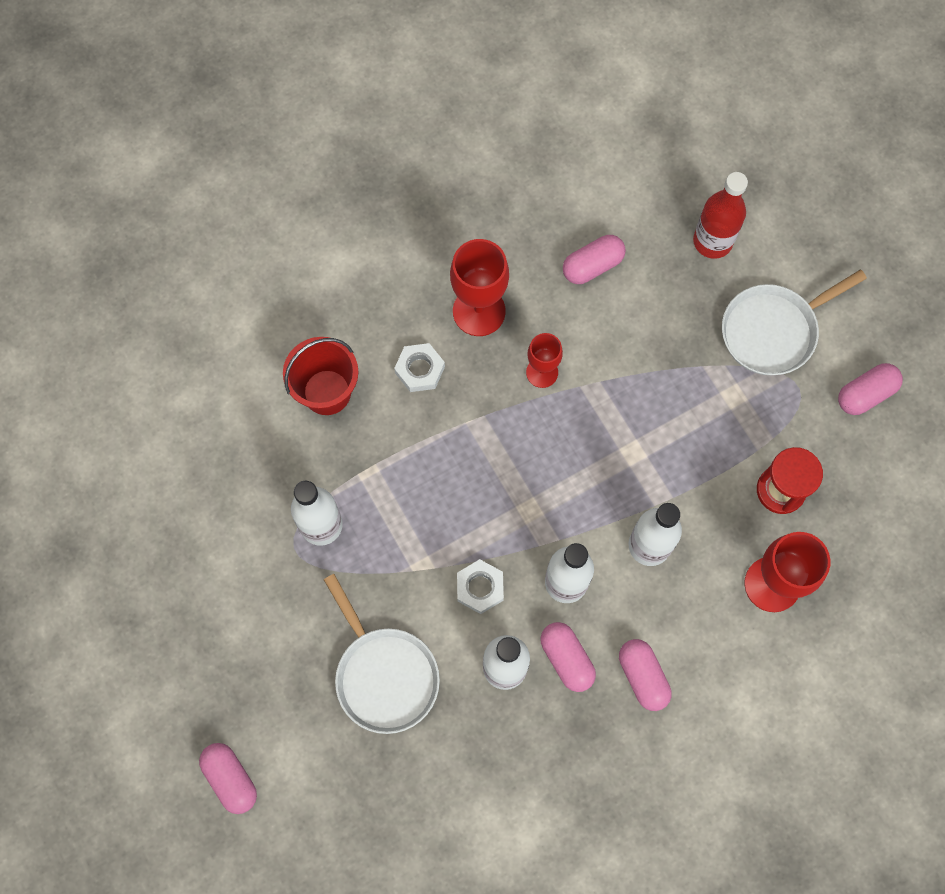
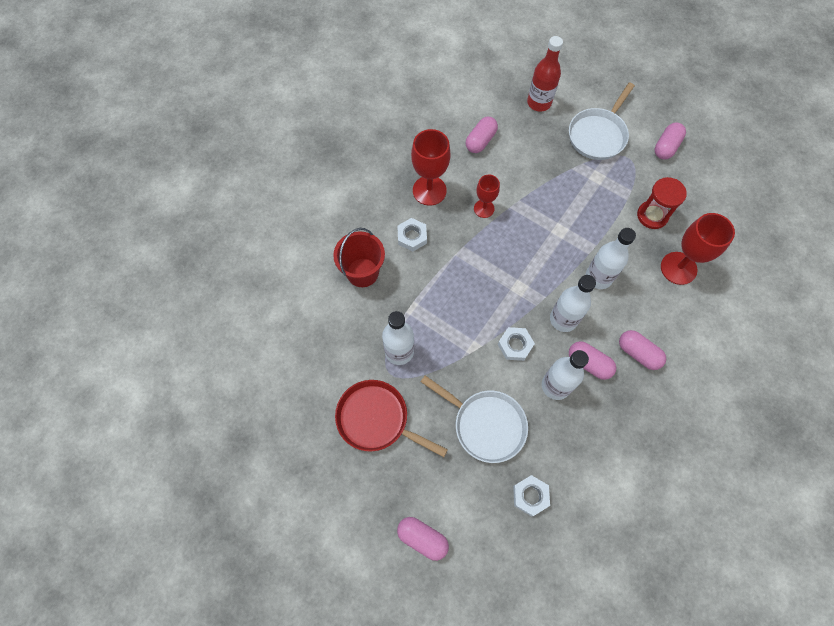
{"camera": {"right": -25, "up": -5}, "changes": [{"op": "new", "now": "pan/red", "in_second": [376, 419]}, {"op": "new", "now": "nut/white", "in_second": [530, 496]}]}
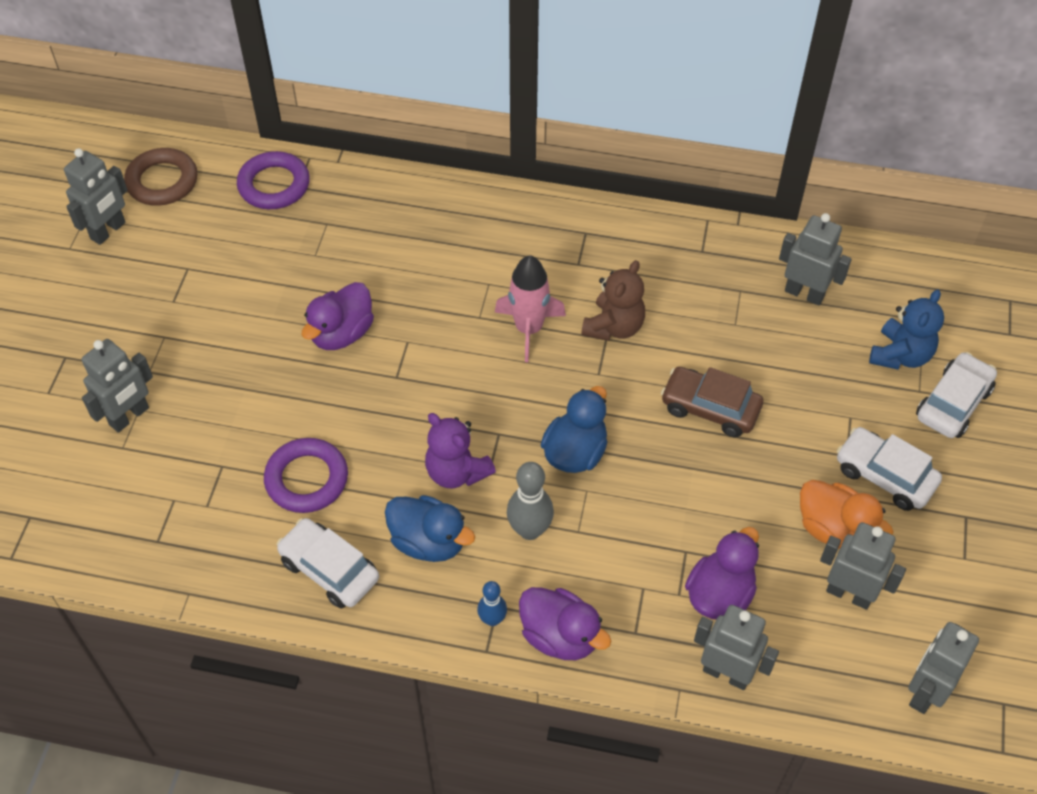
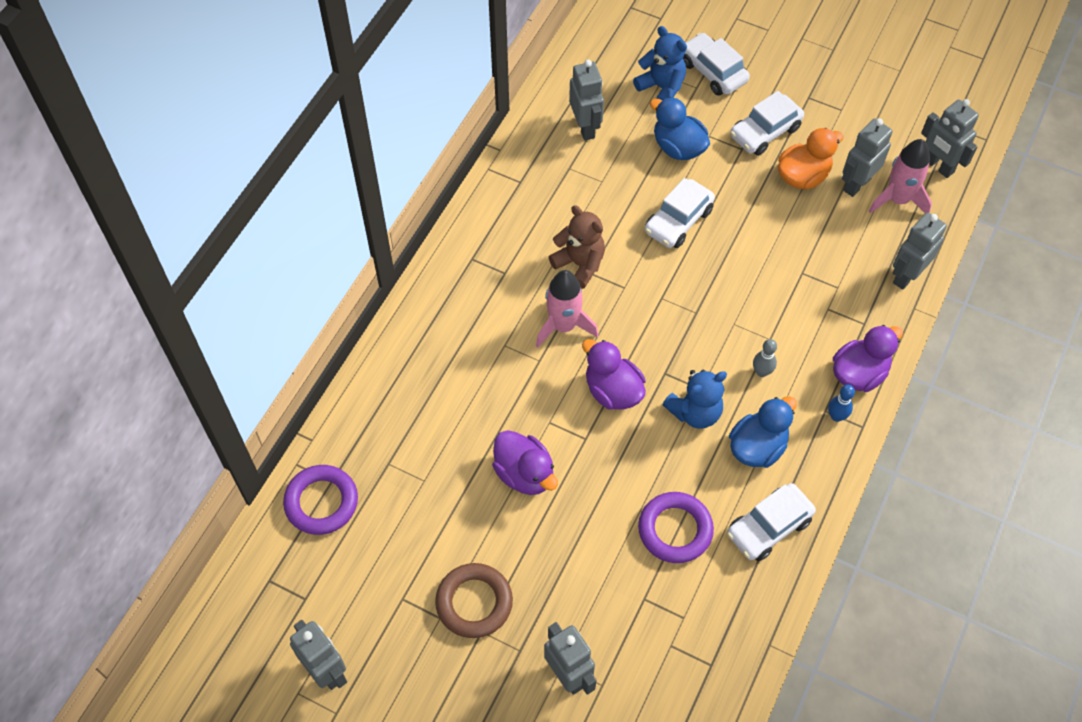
{"camera": {"right": -75, "up": 5}, "changes": [{"op": "shifted", "was": "ring/brown", "in_first": [162, 181], "in_second": [474, 602]}, {"op": "rotated", "was": "robot/grey", "in_first": [804, 293], "in_second": [585, 127], "clockwise": 120}, {"op": "shifted", "was": "duck/purple", "in_first": [720, 594], "in_second": [613, 391]}, {"op": "repainted", "was": "car/brown", "now": "car/white", "in_first": [710, 408], "in_second": [678, 221]}, {"op": "shifted", "was": "duck/blue", "in_first": [575, 452], "in_second": [678, 147]}, {"op": "repainted", "was": "teddy bear/purple", "now": "teddy bear/blue", "in_first": [456, 472], "in_second": [695, 412]}, {"op": "scaled", "was": "bowling pin/grey", "in_first": [529, 530], "in_second": [761, 372], "ratio": 0.61}, {"op": "new", "now": "rocket/pink", "in_second": [897, 199]}]}
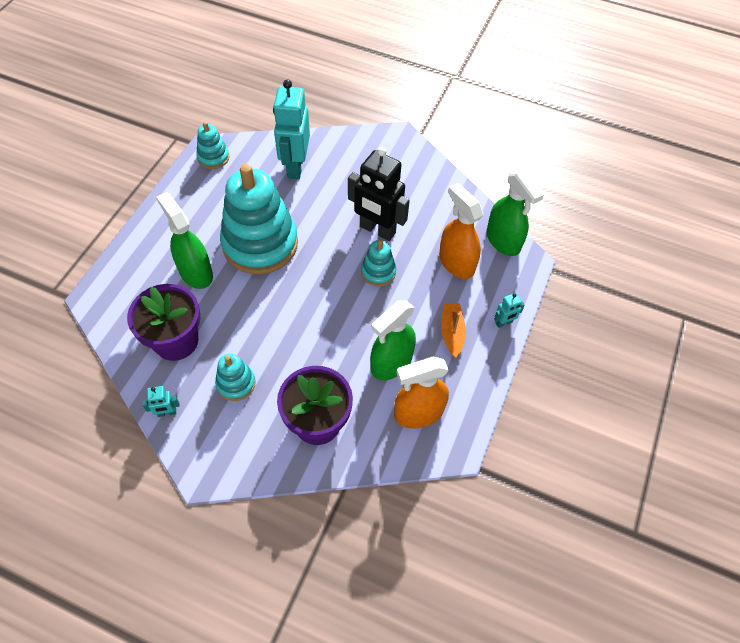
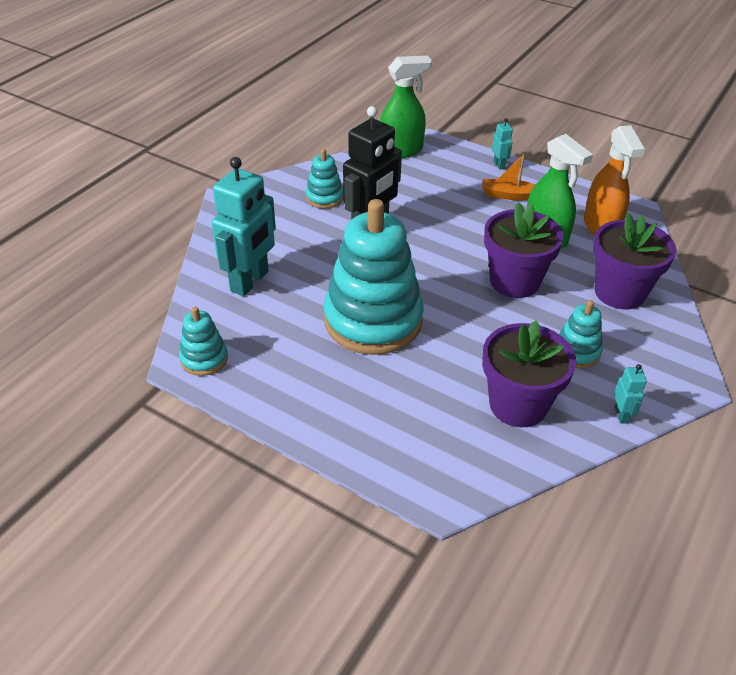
{"camera": {"right": -80, "up": -15}, "changes": [{"op": "rotated", "was": "robot/turquoise", "in_first": [295, 166], "in_second": [250, 281], "clockwise": -75}, {"op": "shifted", "was": "stacking toy/turquoise", "in_first": [378, 272], "in_second": [324, 197]}, {"op": "new", "now": "flower pot/purple", "in_second": [514, 281]}, {"op": "gone", "was": "spray bottle/green", "in_first": [195, 272]}, {"op": "gone", "was": "spray bottle/orange", "in_first": [456, 263]}]}
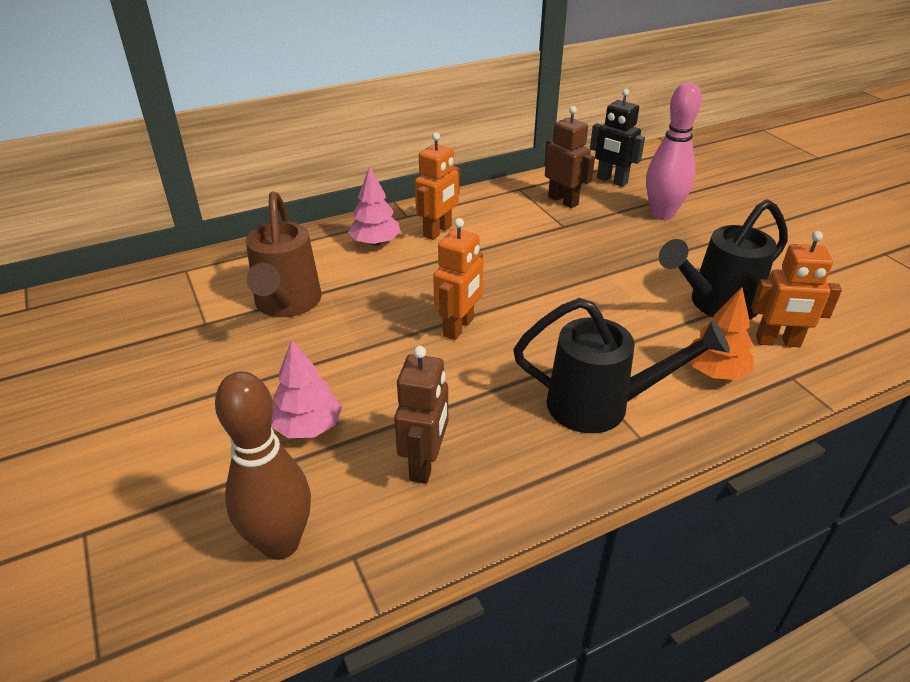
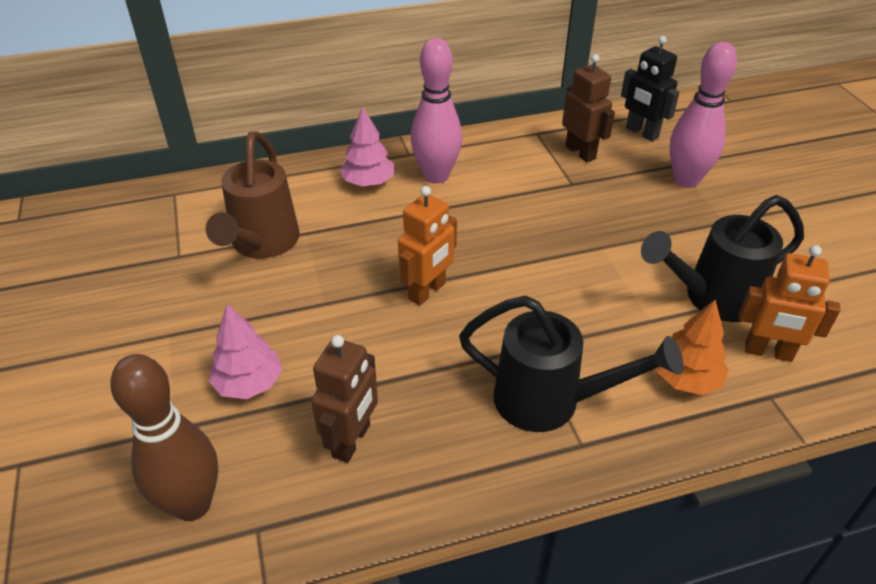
{"camera": {"right": 10, "up": 5}, "changes": [{"op": "swapped", "was": "robot/orange", "now": "bowling pin/pink", "in_first": [438, 231], "in_second": [436, 176]}]}
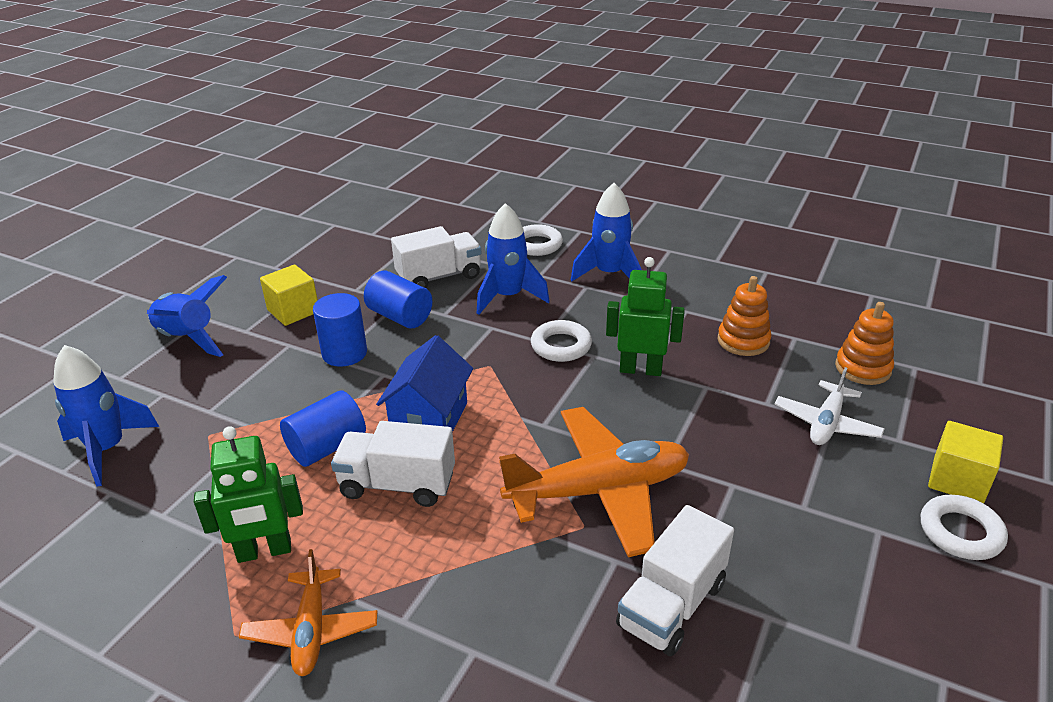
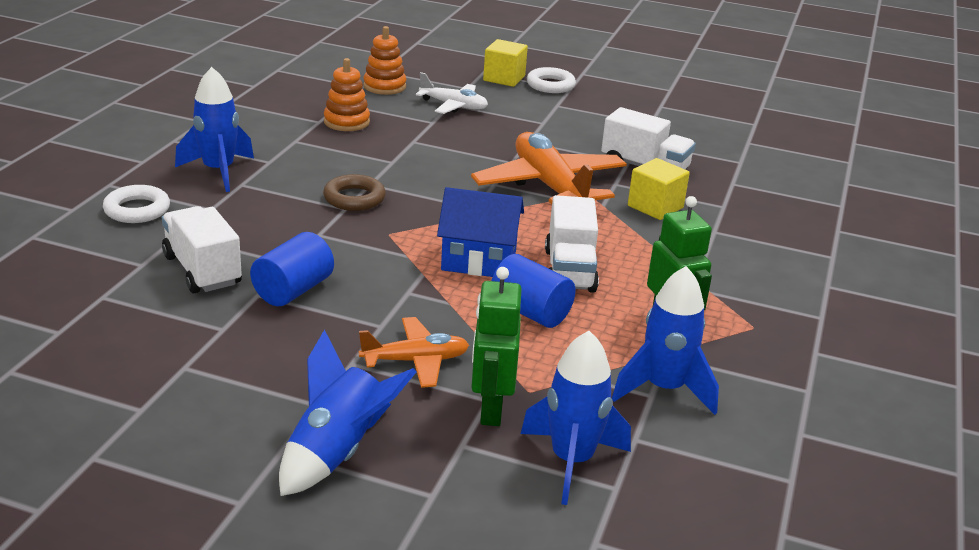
{"camera": {"right": -100, "up": -5}, "changes": [{"op": "repainted", "was": "ring/white", "now": "ring/brown", "in_first": [561, 346], "in_second": [354, 198]}, {"op": "shifted", "was": "plane/orange", "in_first": [311, 630], "in_second": [415, 361]}, {"op": "shifted", "was": "robot/green", "in_first": [640, 369], "in_second": [490, 409]}, {"op": "shifted", "was": "rocket/blue", "in_first": [508, 297], "in_second": [664, 389]}, {"op": "shifted", "was": "cube/yellow", "in_first": [293, 311], "in_second": [655, 207]}, {"op": "gone", "was": "cylinder/blue", "in_first": [344, 353]}]}
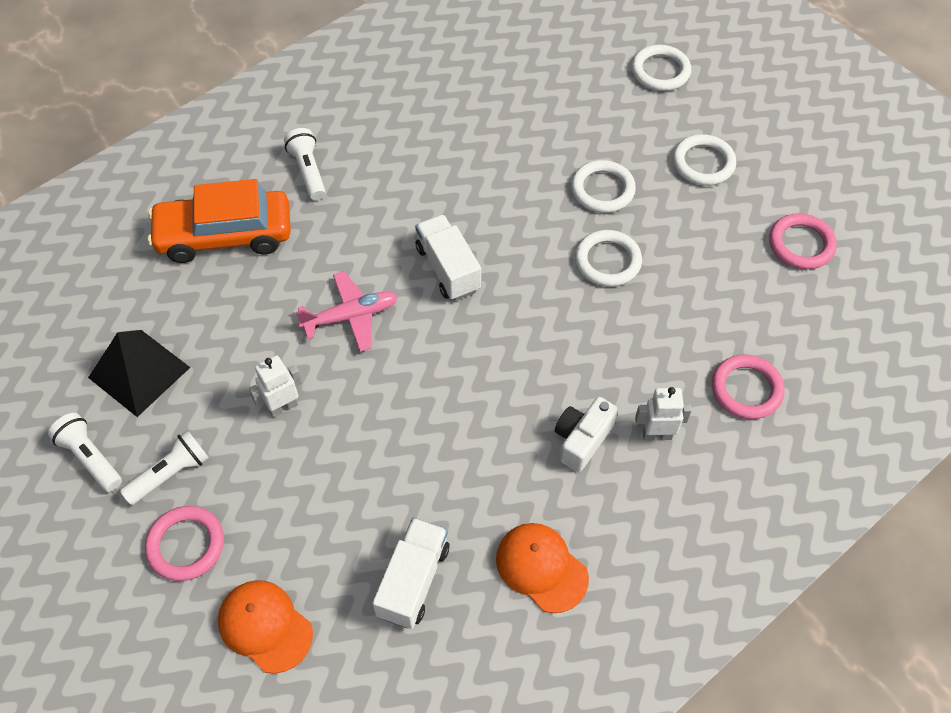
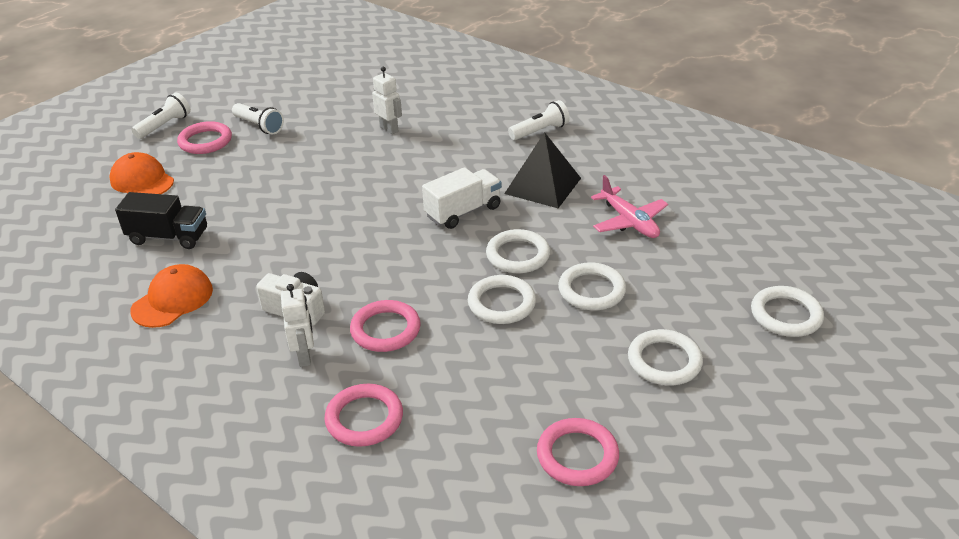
{"camera": {"right": 80, "up": -20}, "changes": [{"op": "rotated", "was": "cap/orange", "in_first": [265, 626], "in_second": [142, 181], "clockwise": -75}, {"op": "repainted", "was": "truck/white", "now": "truck/black", "in_first": [413, 581], "in_second": [168, 237]}, {"op": "shifted", "was": "flashlight/white", "in_first": [90, 458], "in_second": [164, 125]}, {"op": "new", "now": "ring/pink", "in_second": [385, 330]}, {"op": "shifted", "was": "robot/white", "in_first": [283, 407], "in_second": [389, 129]}, {"op": "new", "now": "ring/white", "in_second": [518, 255]}, {"op": "shifted", "was": "pyramid/black", "in_first": [139, 372], "in_second": [542, 185]}, {"op": "shifted", "was": "plane/pink", "in_first": [351, 316], "in_second": [629, 221]}, {"op": "gone", "was": "car/orange", "in_first": [225, 235]}]}
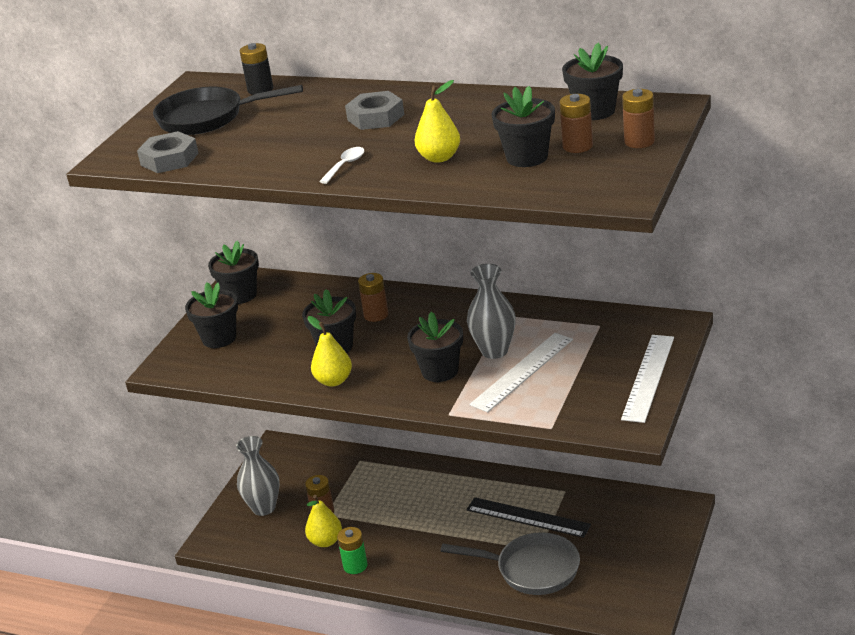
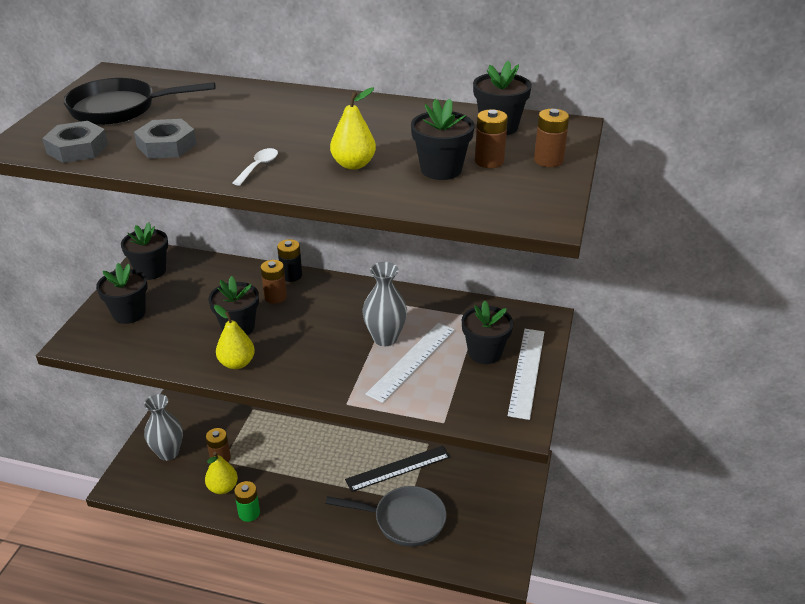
{"camera": {"right": -10, "up": 5}, "changes": [{"op": "shifted", "was": "nut/grey", "in_first": [376, 117], "in_second": [167, 145]}, {"op": "shifted", "was": "battery/black", "in_first": [260, 89], "in_second": [291, 275]}, {"op": "rotated", "was": "ruler/black", "in_first": [528, 517], "in_second": [398, 468], "clockwise": -45}, {"op": "shifted", "was": "flower pot/black", "in_first": [440, 371], "in_second": [484, 353]}]}
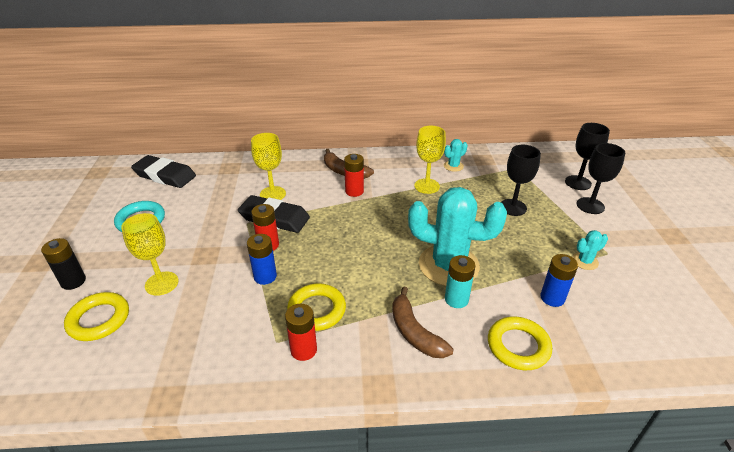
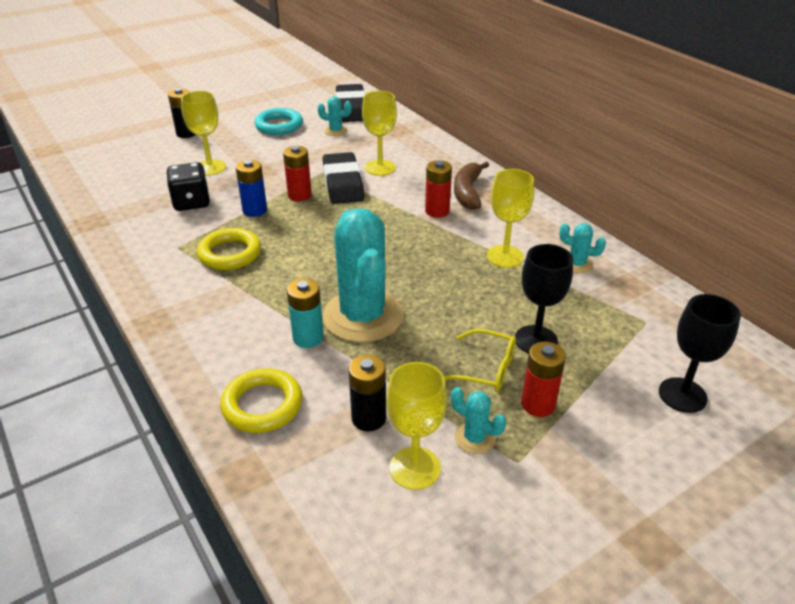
{"camera": {"right": 60, "up": 0}, "changes": [{"op": "new", "now": "dice/black", "in_second": [191, 202]}, {"op": "new", "now": "cactus/turquoise", "in_second": [335, 131]}, {"op": "repainted", "was": "battery/blue", "now": "battery/black", "in_first": [552, 298], "in_second": [368, 418]}, {"op": "new", "now": "goblet/yellow", "in_second": [415, 468]}, {"op": "new", "now": "glasses/yellow", "in_second": [486, 369]}, {"op": "shifted", "was": "battery/red", "in_first": [303, 350], "in_second": [538, 404]}, {"op": "gone", "was": "ring/yellow", "in_first": [99, 319]}, {"op": "gone", "was": "banana/brown", "in_first": [414, 332]}, {"op": "gone", "was": "goblet/black", "in_first": [590, 206]}]}
